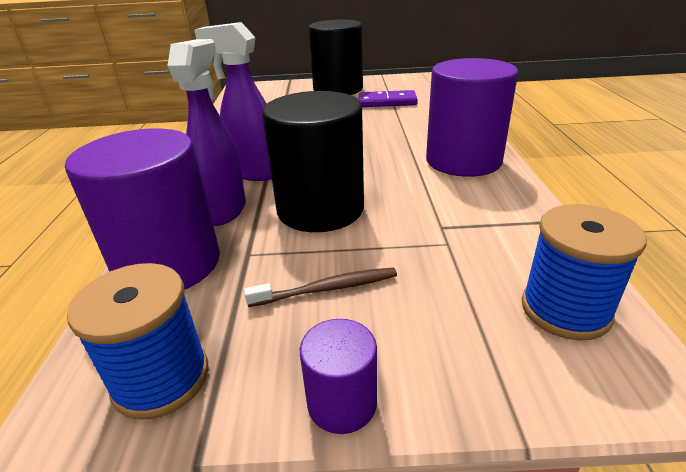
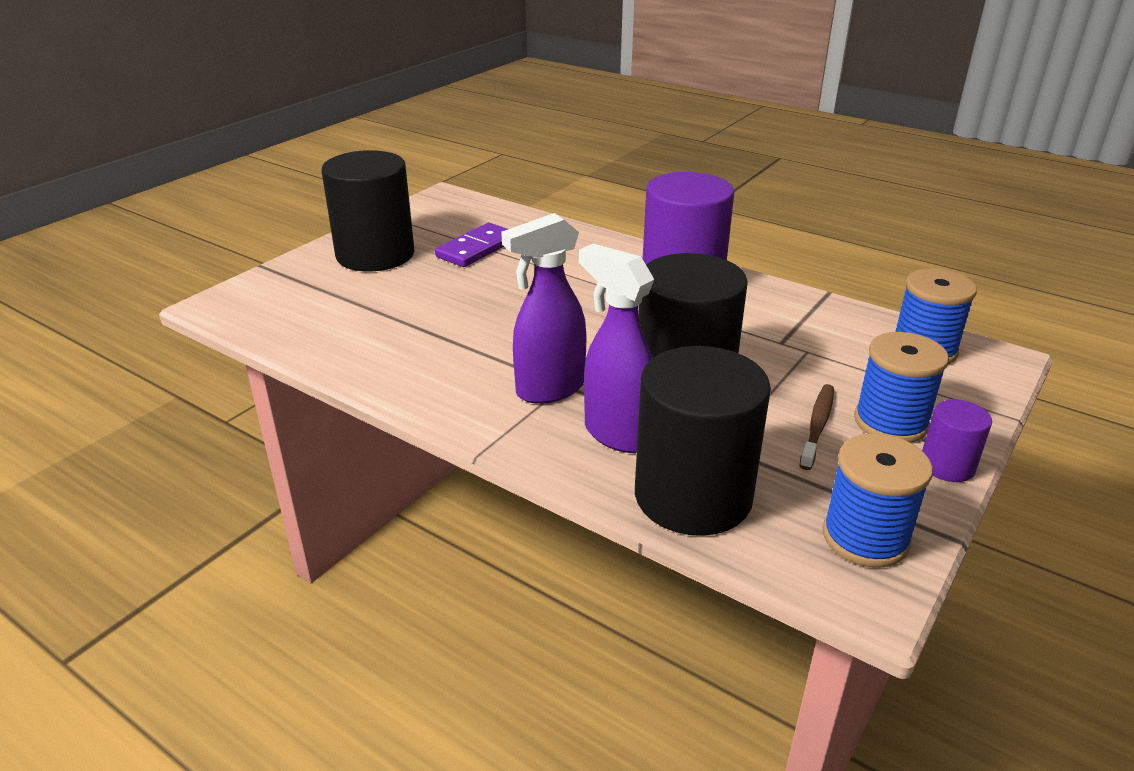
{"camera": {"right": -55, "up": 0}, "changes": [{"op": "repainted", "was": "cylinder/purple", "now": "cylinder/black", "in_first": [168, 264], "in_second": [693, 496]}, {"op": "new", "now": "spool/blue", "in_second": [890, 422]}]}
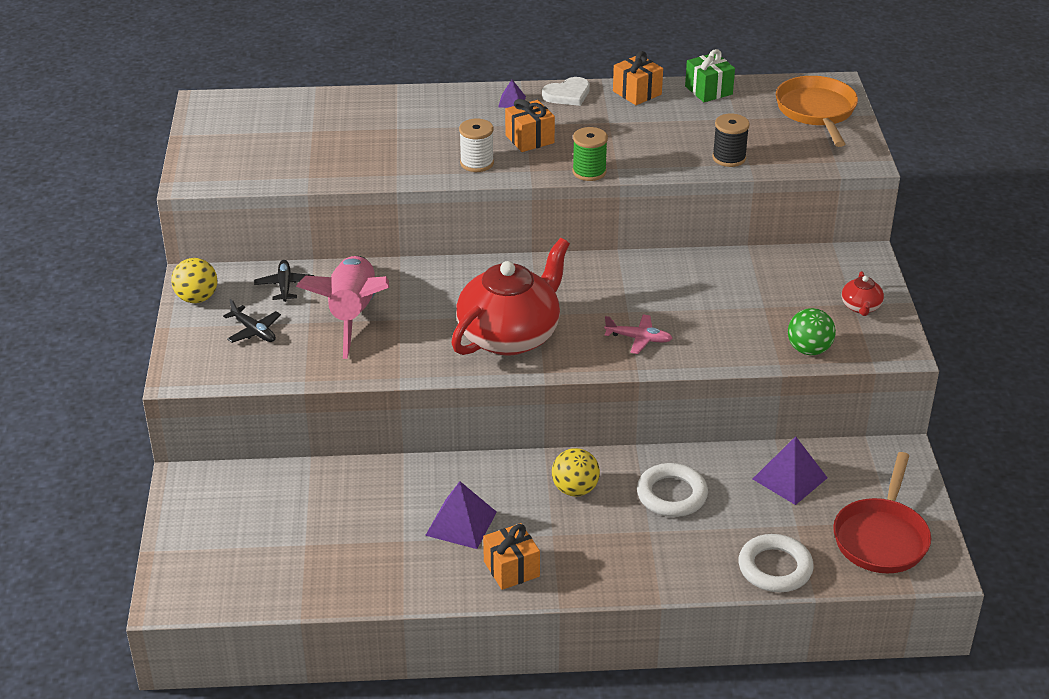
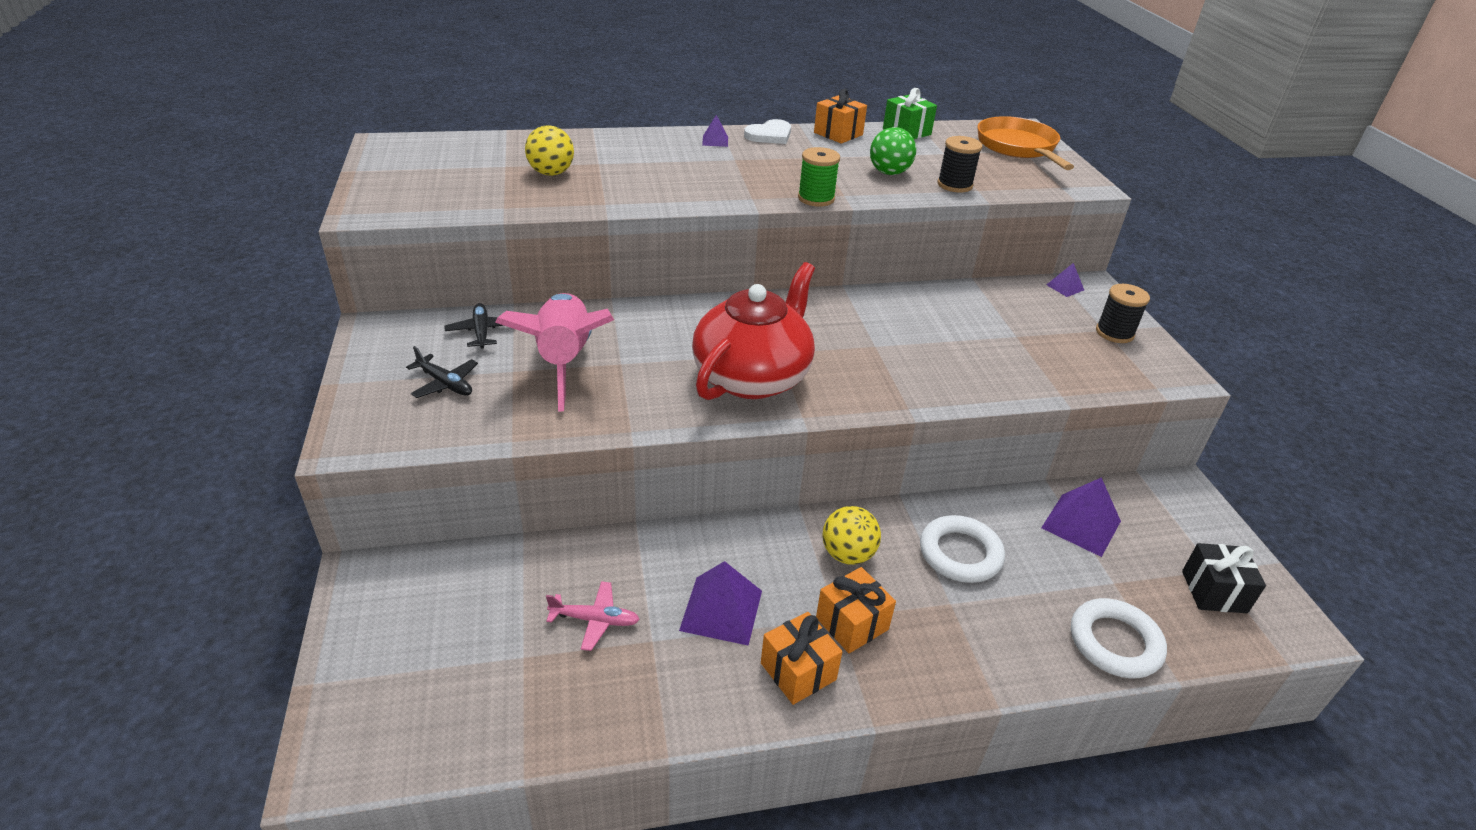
{"camera": {"right": -10, "up": 0}, "changes": [{"op": "shifted", "was": "ball/yellow", "in_first": [197, 298], "in_second": [551, 173]}, {"op": "shifted", "was": "plane/pink", "in_first": [638, 339], "in_second": [595, 620]}, {"op": "shifted", "was": "gift/orange", "in_first": [529, 139], "in_second": [852, 623]}, {"op": "shifted", "was": "ball/green", "in_first": [809, 350], "in_second": [889, 172]}, {"op": "new", "now": "pyramid/purple", "in_second": [1065, 287]}, {"op": "swapped", "was": "teapot/red", "now": "spool/black", "in_first": [861, 307], "in_second": [1114, 333]}, {"op": "swapped", "was": "pan/red", "now": "gift/black", "in_first": [881, 537], "in_second": [1214, 592]}, {"op": "gone", "was": "spool/white", "in_first": [477, 163]}]}
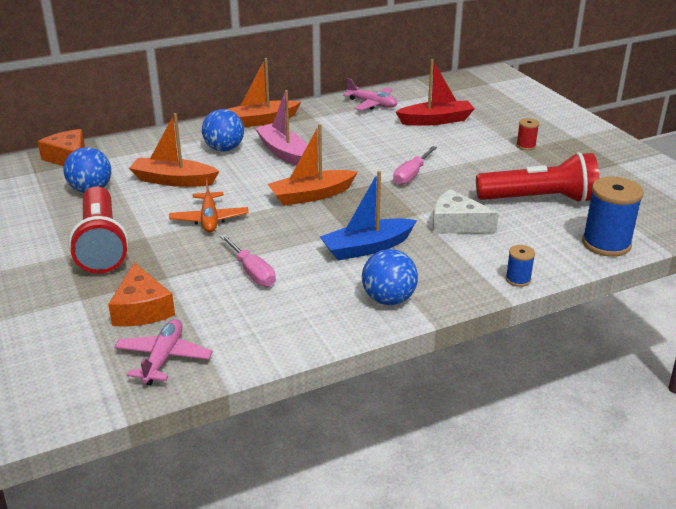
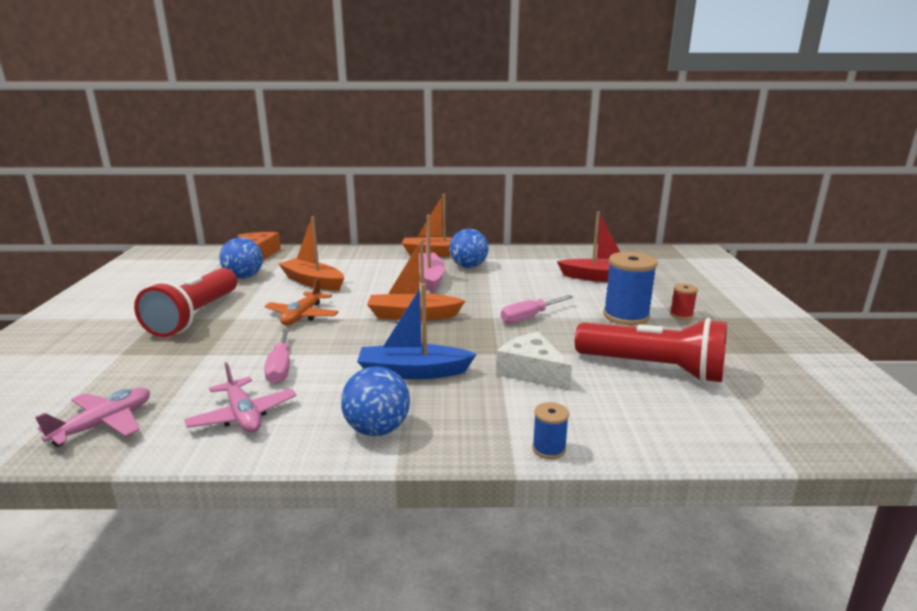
{"camera": {"right": 25, "up": -10}, "changes": [{"op": "shifted", "was": "plane/pink", "in_first": [372, 104], "in_second": [243, 415]}, {"op": "shifted", "was": "ball/blue", "in_first": [224, 149], "in_second": [468, 266]}, {"op": "shifted", "was": "spool/blue", "in_first": [606, 244], "in_second": [626, 316]}, {"op": "gone", "was": "cheese/orange", "in_first": [142, 309]}]}
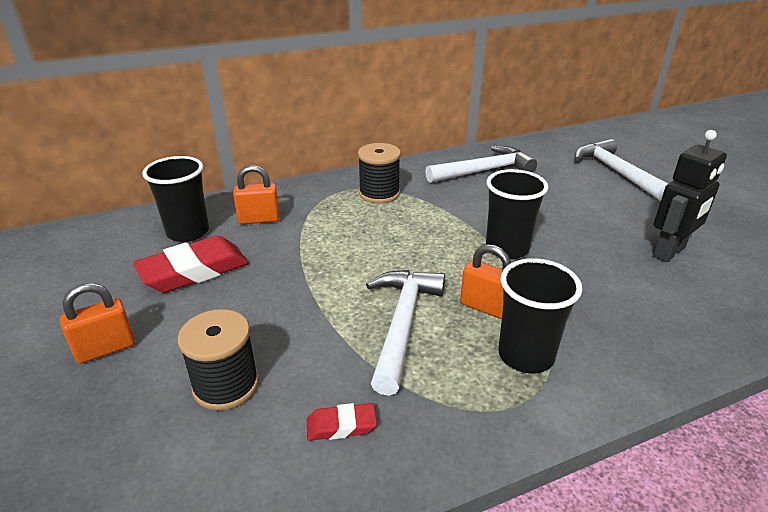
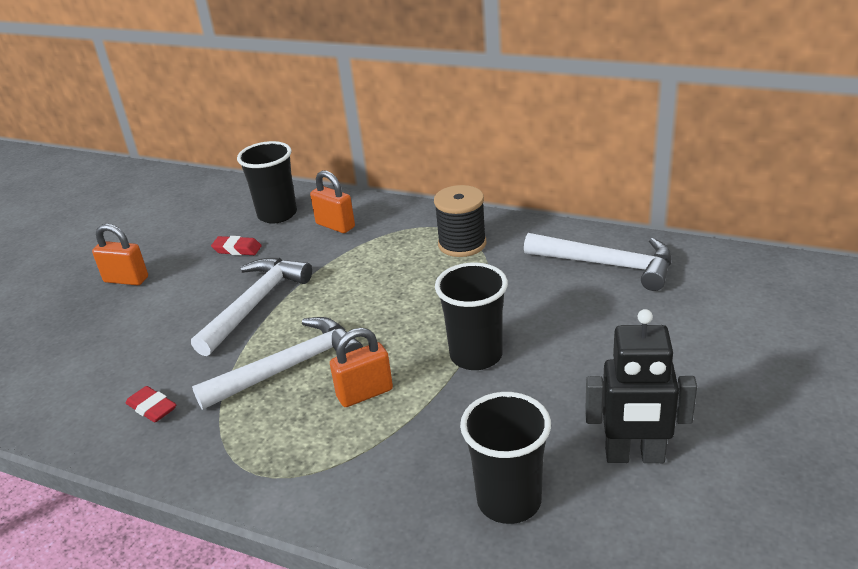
{"camera": {"right": 50, "up": 0}, "changes": [{"op": "shifted", "was": "hammer/white", "in_first": [615, 172], "in_second": [255, 304]}, {"op": "scaled", "was": "eraser/red", "in_first": [194, 271], "in_second": [237, 249], "ratio": 0.49}, {"op": "rotated", "was": "padlock/orange", "in_first": [485, 307], "in_second": [365, 393], "clockwise": 75}, {"op": "shifted", "was": "cup/black", "in_first": [525, 355], "in_second": [509, 501]}, {"op": "gone", "was": "spool/black", "in_first": [226, 385]}]}
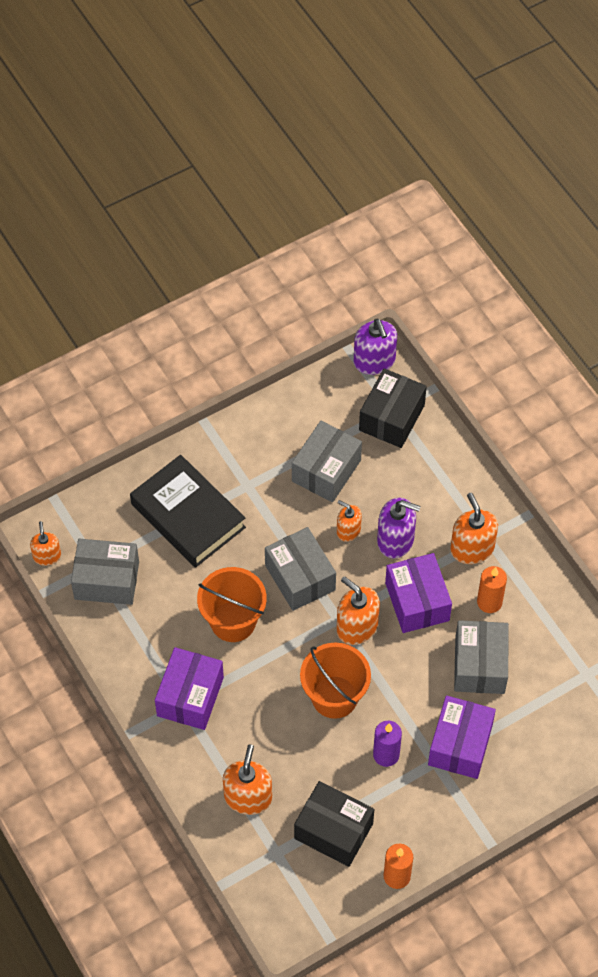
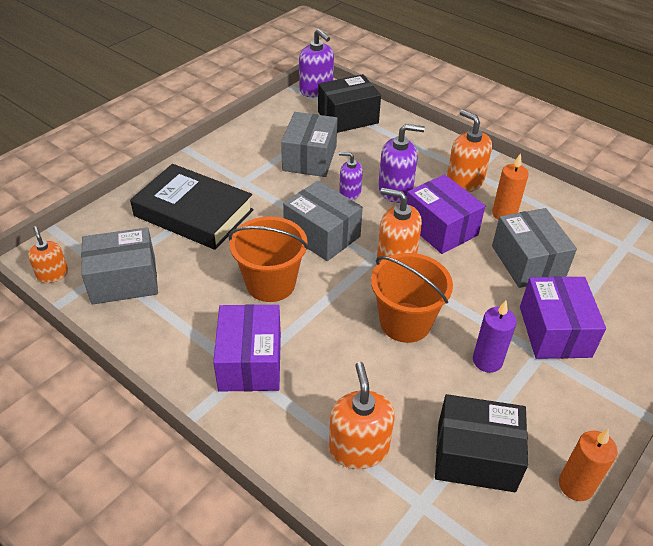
{"camera": {"right": -20, "up": -15}, "changes": [{"op": "rotated", "was": "box/black", "in_first": [391, 417], "in_second": [348, 117], "clockwise": 60}, {"op": "repainted", "was": "soap dispenser/orange", "now": "soap dispenser/purple", "in_first": [348, 530], "in_second": [350, 192]}]}
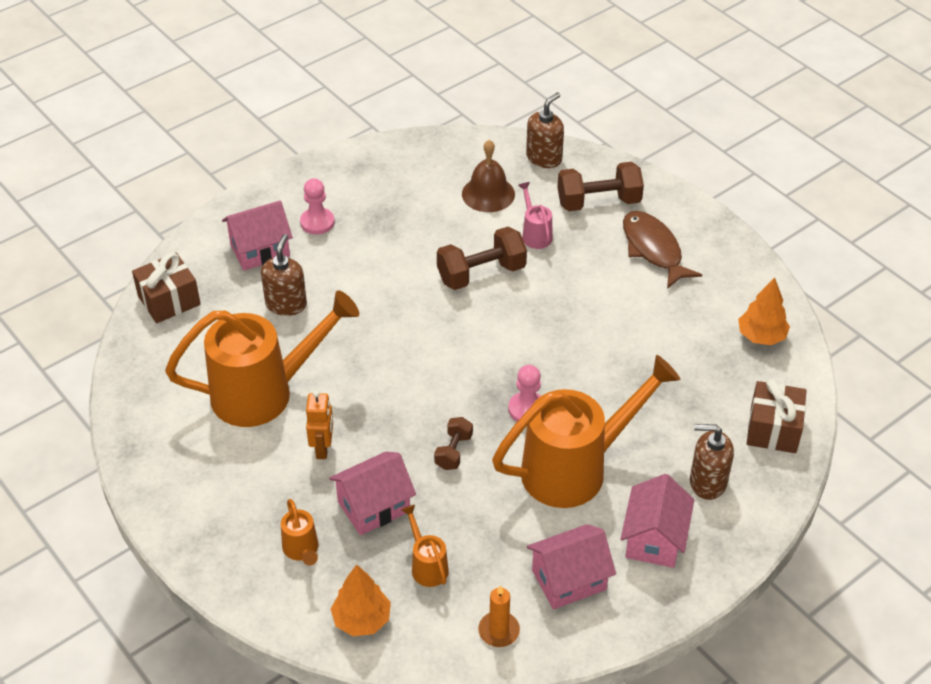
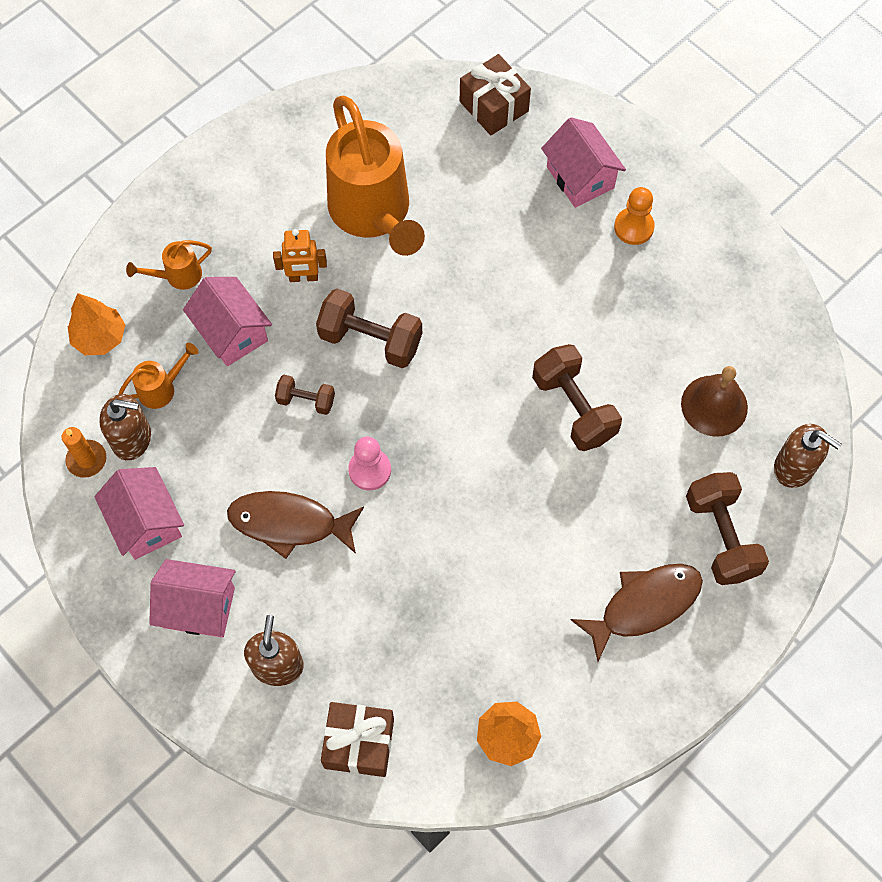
{"camera": {"right": 85, "up": 20}, "changes": [{"op": "shifted", "was": "soap dispenser/brown", "in_first": [286, 304], "in_second": [132, 439]}, {"op": "swapped", "was": "watering can/orange", "now": "fish/brown", "in_first": [575, 468], "in_second": [289, 523]}, {"op": "new", "now": "dumbbell/brown", "in_second": [370, 340]}, {"op": "repainted", "was": "pawn/pink", "now": "pawn/orange", "in_first": [317, 222], "in_second": [633, 227]}, {"op": "gone", "was": "watering can/pink", "in_first": [535, 234]}]}
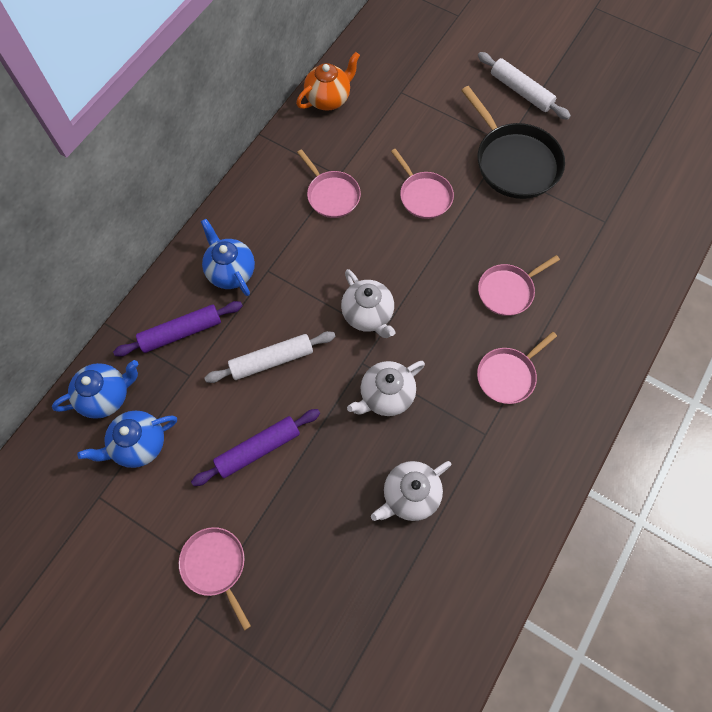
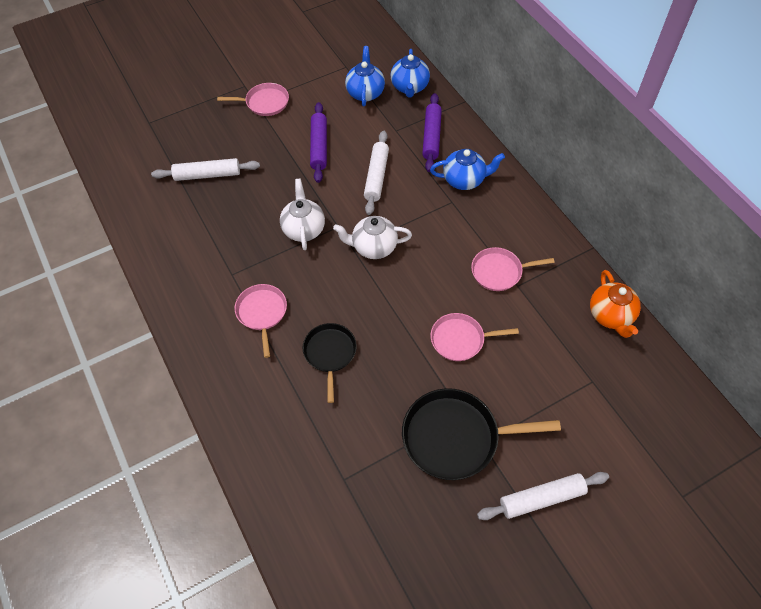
{"camera": {"right": 120, "up": -10}, "changes": [{"op": "new", "now": "rolling pin/white", "in_second": [207, 175]}, {"op": "repainted", "was": "pan/pink", "now": "pan/black", "in_first": [507, 291], "in_second": [330, 353]}, {"op": "gone", "was": "teapot/white", "in_first": [410, 495]}]}
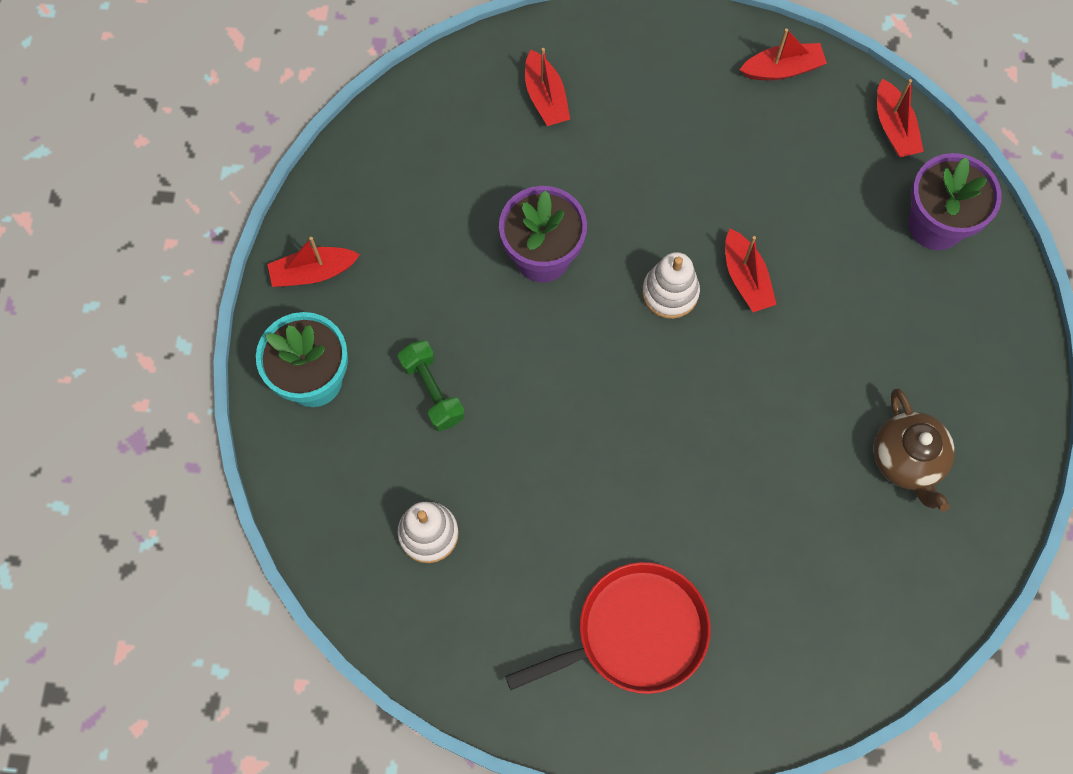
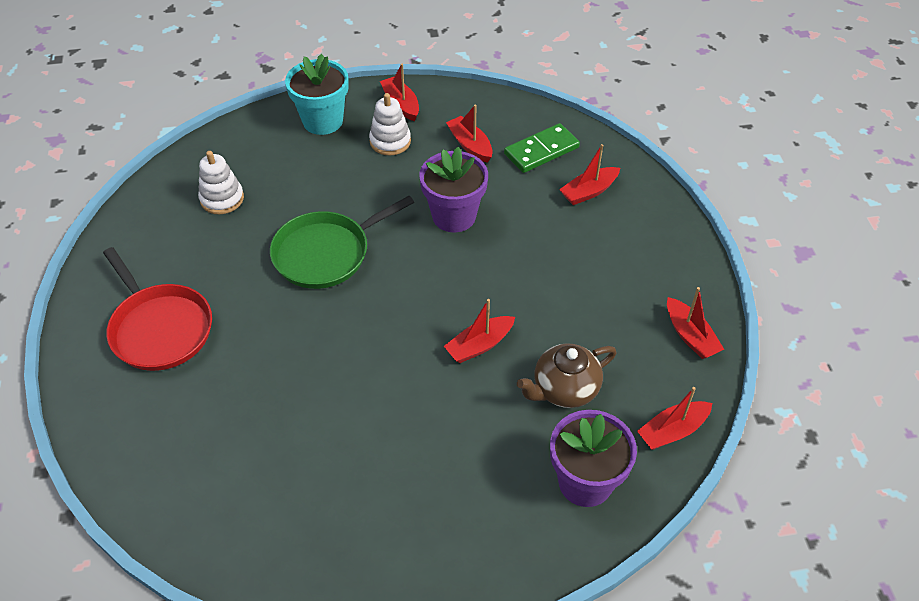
{"camera": {"right": 75, "up": -20}, "changes": [{"op": "new", "now": "pan/green", "in_second": [326, 253]}, {"op": "shifted", "was": "stacking toy/white", "in_first": [670, 292], "in_second": [390, 141]}, {"op": "new", "now": "boat/red", "in_second": [470, 145]}, {"op": "new", "now": "domino/green", "in_second": [541, 151]}, {"op": "shifted", "was": "teapot/brown", "in_first": [907, 460], "in_second": [564, 389]}, {"op": "gone", "was": "dumbbell/green", "in_first": [432, 391]}]}
